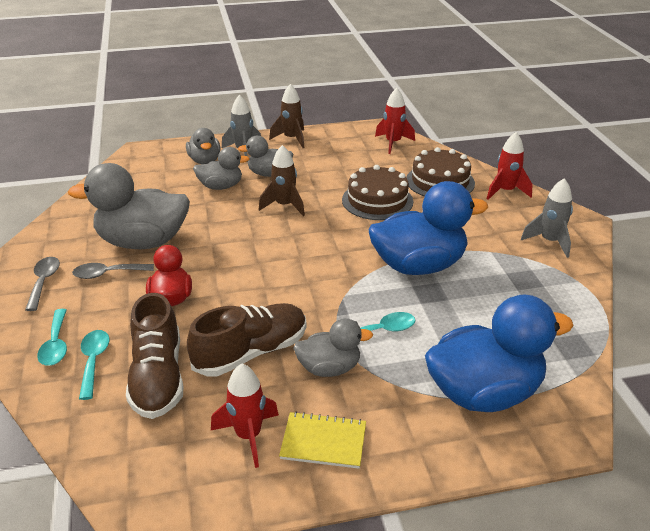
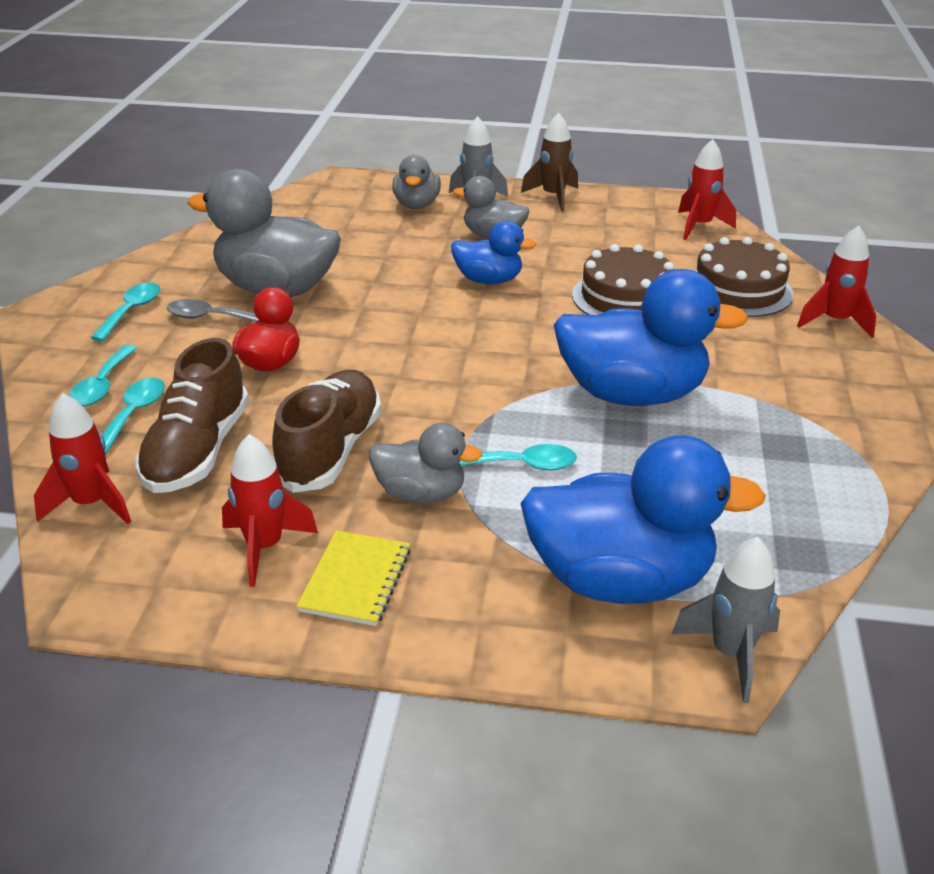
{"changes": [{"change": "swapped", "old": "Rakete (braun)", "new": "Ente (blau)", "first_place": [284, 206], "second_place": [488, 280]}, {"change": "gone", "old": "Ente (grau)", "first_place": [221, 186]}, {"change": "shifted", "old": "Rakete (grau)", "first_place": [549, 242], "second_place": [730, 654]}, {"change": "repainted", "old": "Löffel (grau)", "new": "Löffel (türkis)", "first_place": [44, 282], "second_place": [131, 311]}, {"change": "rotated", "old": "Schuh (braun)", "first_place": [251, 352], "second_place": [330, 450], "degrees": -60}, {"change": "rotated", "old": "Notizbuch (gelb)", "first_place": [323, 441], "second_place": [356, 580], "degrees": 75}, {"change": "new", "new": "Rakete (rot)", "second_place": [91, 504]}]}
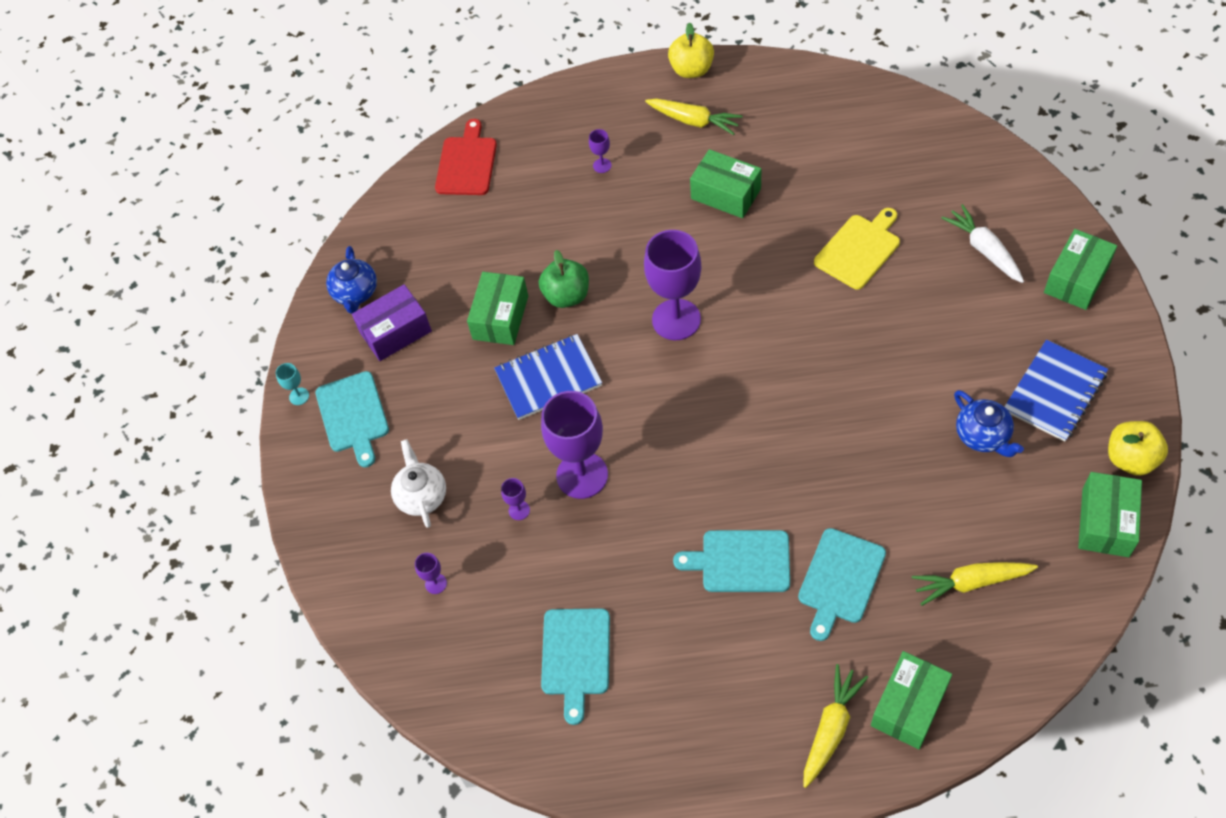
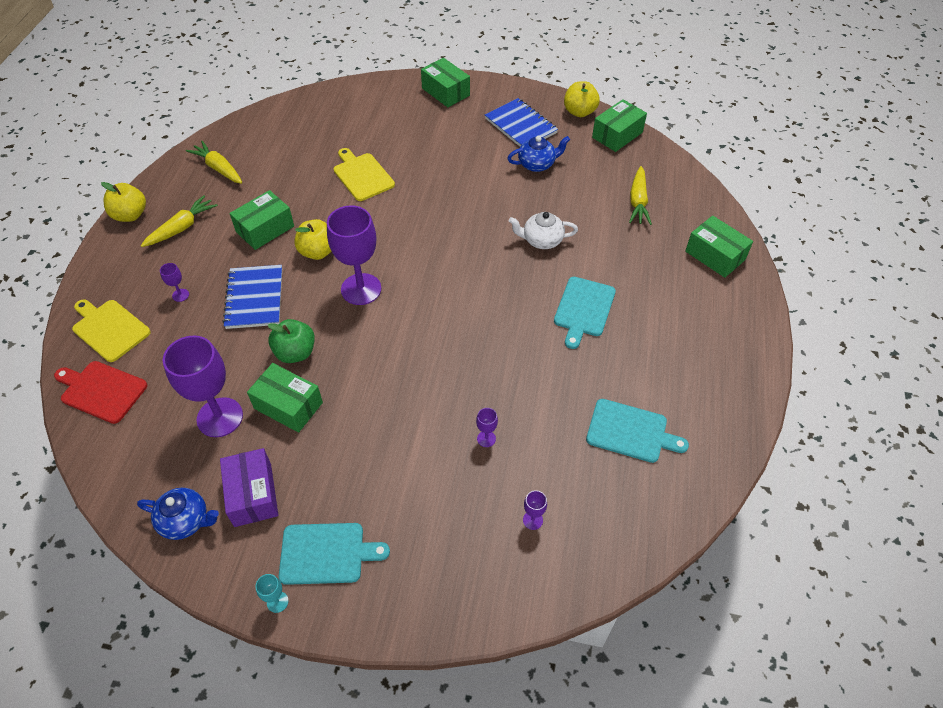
{"changes": [{"change": "gone", "old": "Karotte (weiß)", "first_place": [984, 250]}, {"change": "shifted", "old": "Notizbuch (blau)", "first_place": [548, 378], "second_place": [254, 298]}, {"change": "shifted", "old": "Kelch (lila)", "first_place": [582, 475], "second_place": [220, 417]}, {"change": "shifted", "old": "Teekanne (weiß)", "first_place": [421, 496], "second_place": [542, 240]}, {"change": "rotated", "old": "Schachtel (grün)", "first_place": [1105, 522], "second_place": [617, 135], "degrees": -75}, {"change": "gone", "old": "Schneidebrett (türkis)", "first_place": [840, 579]}, {"change": "shifted", "old": "Karotte (gelb)", "first_place": [830, 729], "second_place": [219, 168]}, {"change": "new", "new": "Apfel (gelb)", "second_place": [318, 252]}, {"change": "new", "new": "Schneidebrett (gelb)", "second_place": [109, 329]}]}
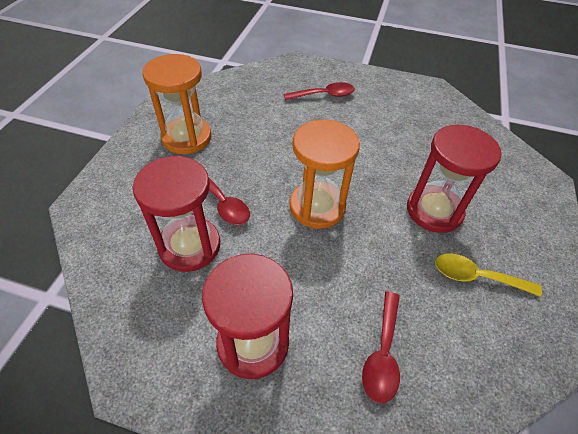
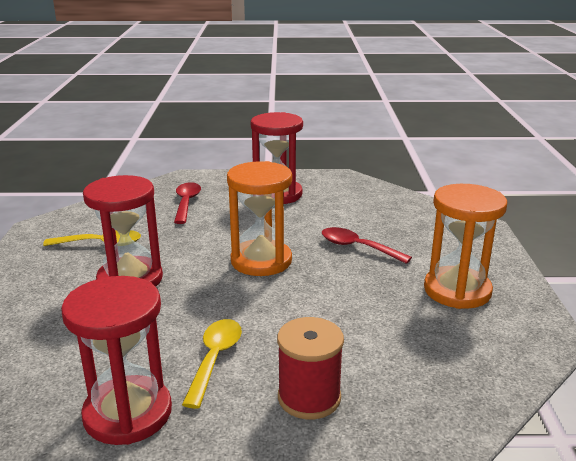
{"changes": [{"change": "swapped", "old": "Löffel (rot)", "new": "Garnrolle (rot)", "first_place": [324, 95], "second_place": [309, 397]}, {"change": "shifted", "old": "Sanduhr (rot)", "first_place": [189, 246], "second_place": [128, 413]}, {"change": "new", "new": "Löffel (gelb)", "second_place": [215, 359]}]}
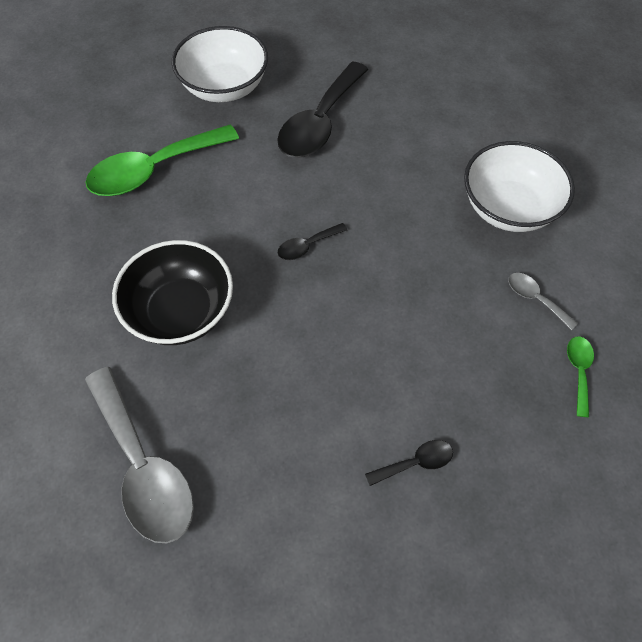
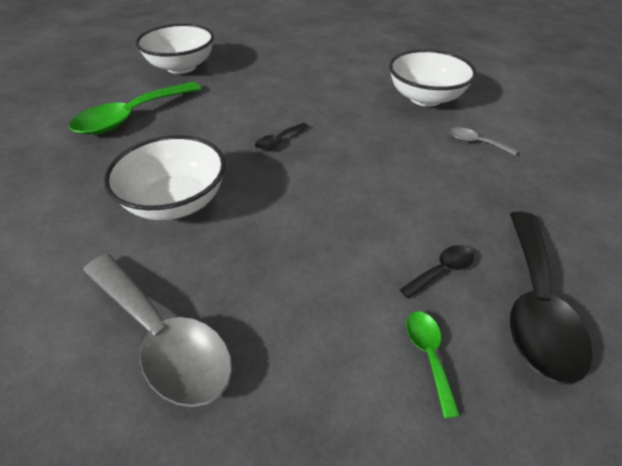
{"changes": [{"change": "shifted", "old": "Löffel (schwarz)", "first_place": [320, 123], "second_place": [534, 305]}, {"change": "repainted", "old": "Schüssel (schwarz)", "new": "Schüssel (weiß)", "first_place": [181, 311], "second_place": [176, 202]}, {"change": "shifted", "old": "Löffel (grün)", "first_place": [578, 371], "second_place": [428, 355]}]}
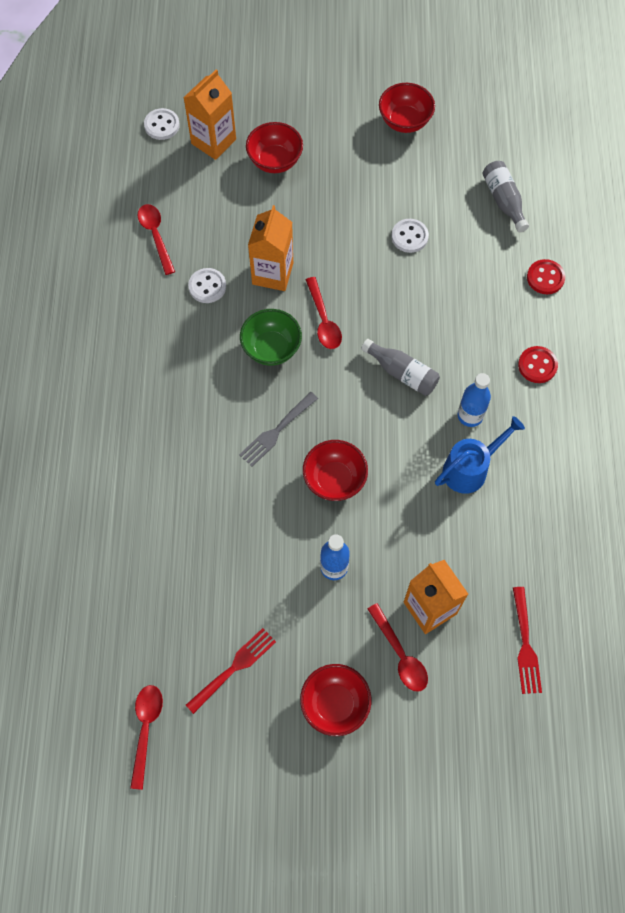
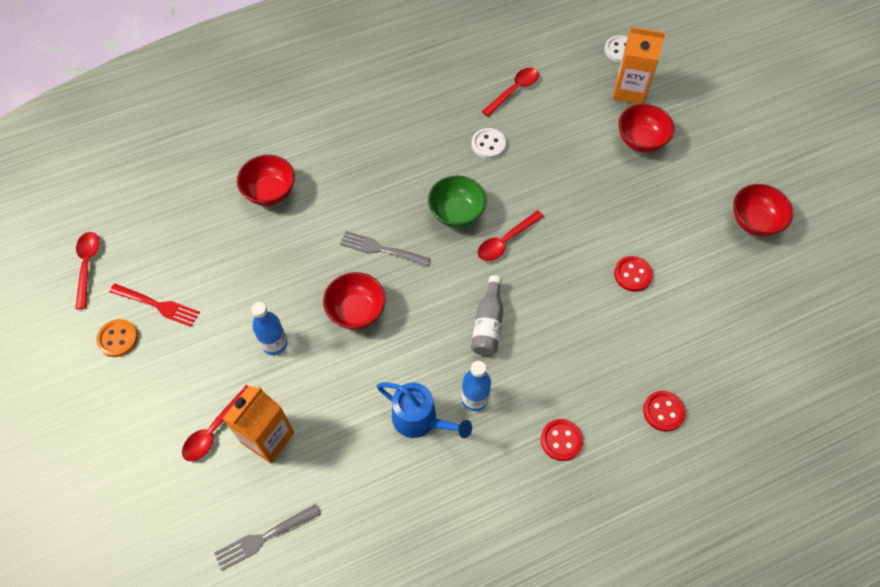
{"changes": [{"change": "gone", "old": "Flasche (grau)", "first_place": [503, 201]}, {"change": "gone", "old": "Getränkekarton (orange)", "first_place": [272, 273]}, {"change": "repainted", "old": "Knopf (weiß)", "new": "Knopf (rot)", "first_place": [409, 237], "second_place": [633, 274]}, {"change": "repainted", "old": "Gabel (rot)", "new": "Gabel (grau)", "first_place": [525, 645], "second_place": [263, 538]}, {"change": "shifted", "old": "Schüssel (rot)", "first_place": [335, 704], "second_place": [270, 192]}, {"change": "rotated", "old": "Löffel (rot)", "first_place": [146, 729], "second_place": [88, 265], "degrees": -75}, {"change": "new", "new": "Knopf (orange)", "second_place": [118, 339]}]}
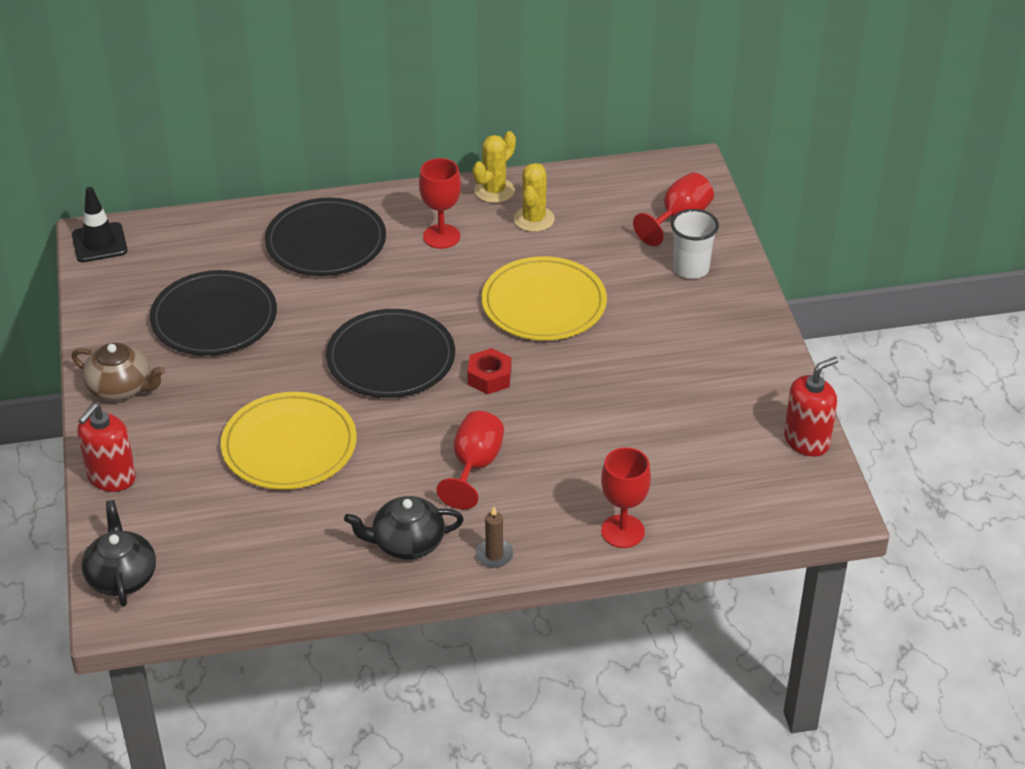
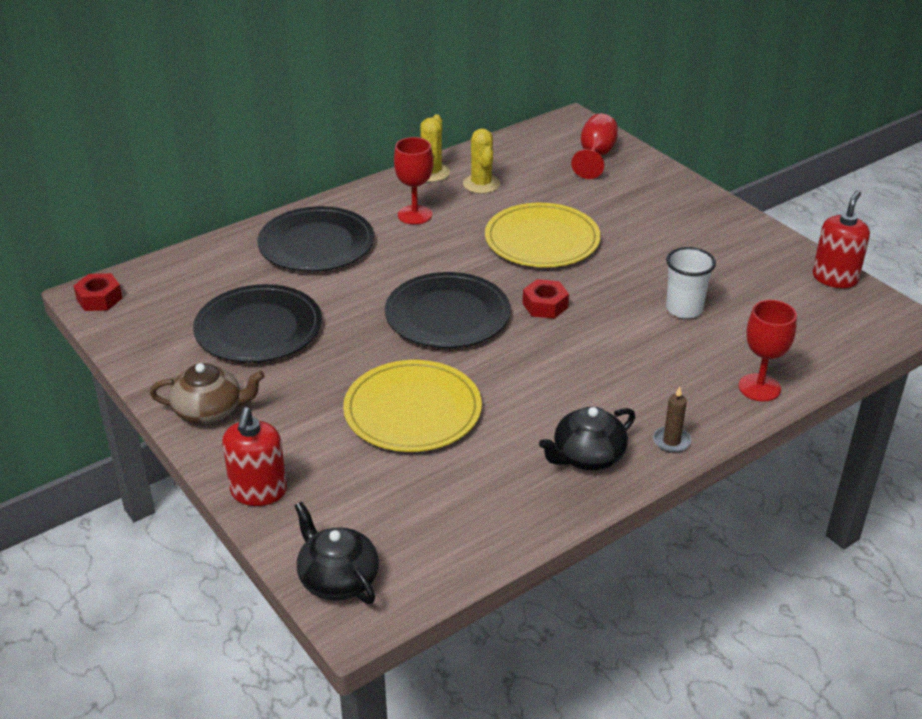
{"changes": [{"change": "swapped", "old": "Leitkegel (schwarz)", "new": "Sechskantmutter (rot)", "first_place": [99, 243], "second_place": [99, 299]}, {"change": "shifted", "old": "Becher (weiß)", "first_place": [691, 269], "second_place": [684, 309]}, {"change": "gone", "old": "Kelch (rot)", "first_place": [474, 466]}]}
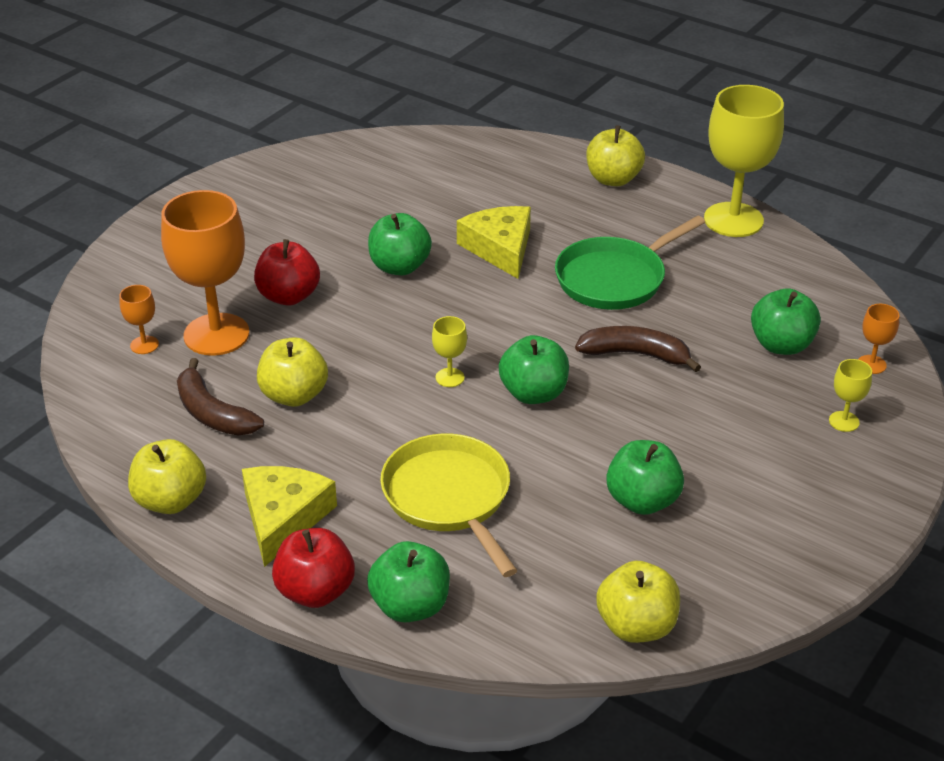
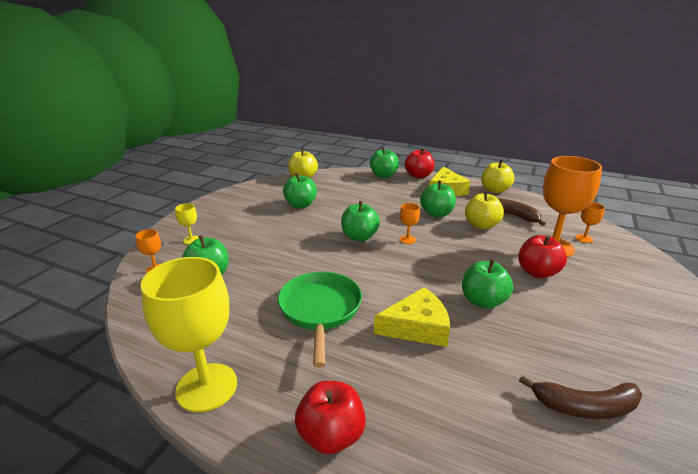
{"changes": [{"change": "repainted", "old": "Apfel (gelb)", "new": "Apfel (rot)", "first_place": [613, 179], "second_place": [331, 435]}, {"change": "rotated", "old": "Käse (gelb)", "first_place": [500, 248], "second_place": [417, 327], "degrees": -75}, {"change": "rotated", "old": "Pfanne (grün)", "first_place": [615, 278], "second_place": [320, 310], "degrees": -45}, {"change": "repainted", "old": "Kelch (gelb)", "new": "Kelch (orange)", "first_place": [450, 377], "second_place": [407, 239]}, {"change": "shifted", "old": "Banane (braun)", "first_place": [635, 354], "second_place": [585, 407]}, {"change": "gone", "old": "Pfanne (gelb)", "first_place": [449, 498]}, {"change": "new", "new": "Apfel (grün)", "second_place": [436, 214]}]}
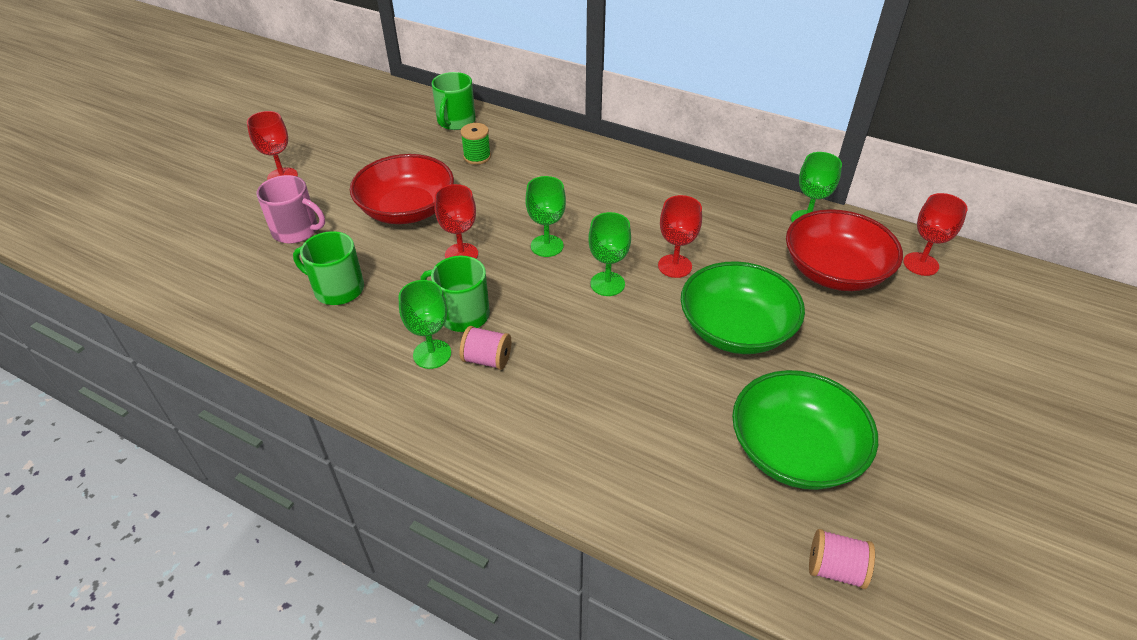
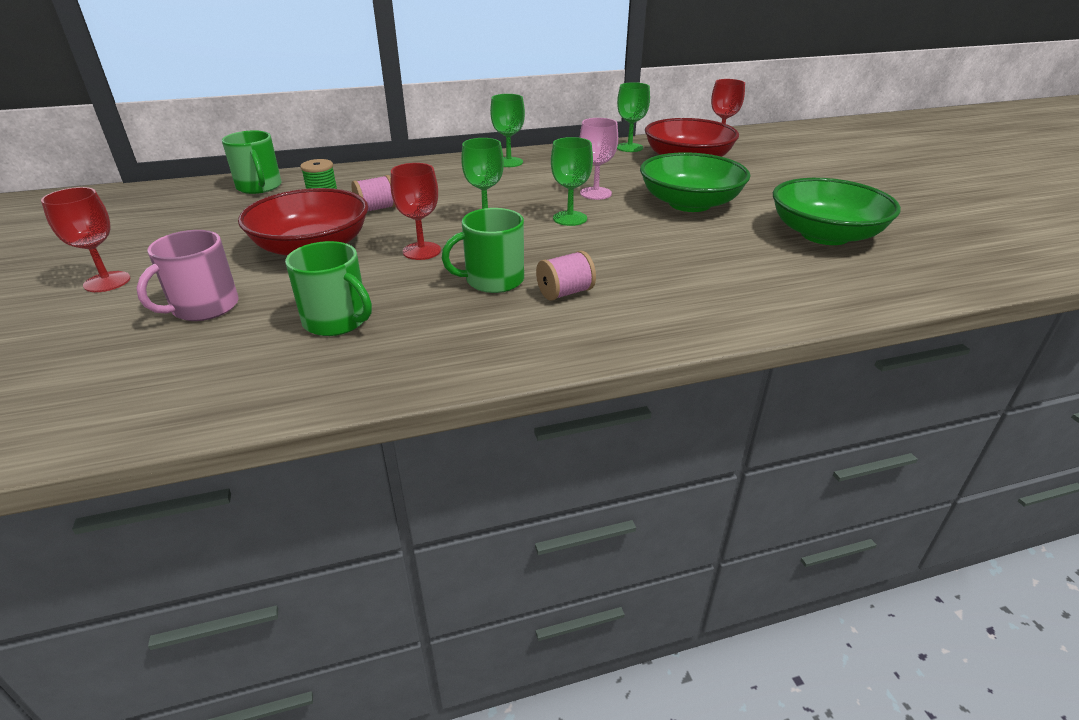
{"changes": [{"change": "rotated", "old": "Tasse (rosa)", "first_place": [296, 230], "second_place": [204, 307], "degrees": 150}, {"change": "repainted", "old": "Kelch (rot)", "new": "Kelch (rosa)", "first_place": [674, 266], "second_place": [595, 193]}, {"change": "rotated", "old": "Tasse (grün)", "first_place": [338, 289], "second_place": [337, 321], "degrees": -120}, {"change": "shifted", "old": "Kelch (grün)", "first_place": [432, 354], "second_place": [509, 162]}, {"change": "shifted", "old": "Garnrolle (rosa)", "first_place": [835, 569], "second_place": [376, 209]}]}
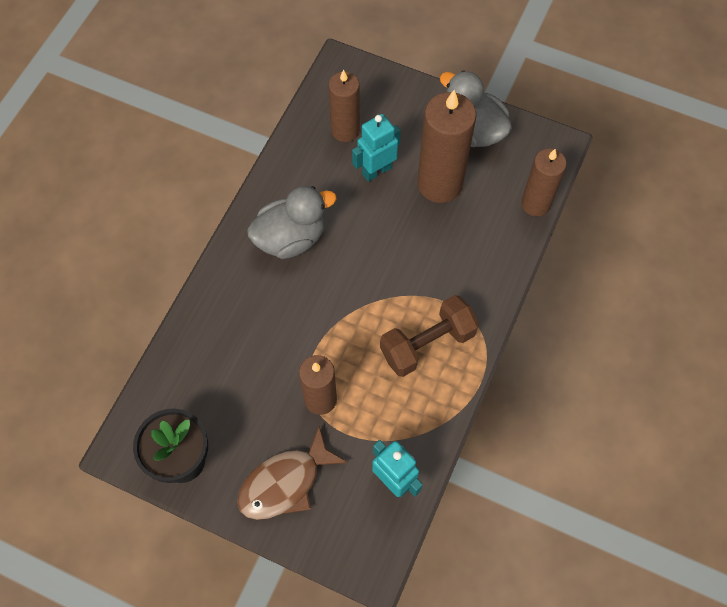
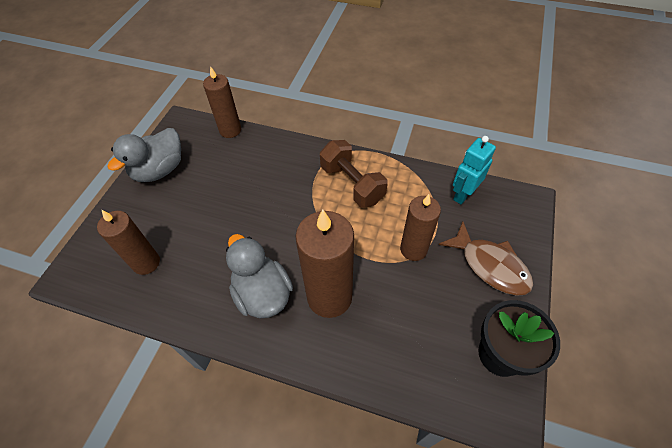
{"changes": [{"change": "shifted", "old": "Kerze (braun)", "first_place": [440, 184], "second_place": [329, 297]}, {"change": "gone", "old": "Roboter (türkis)", "first_place": [376, 170]}]}
